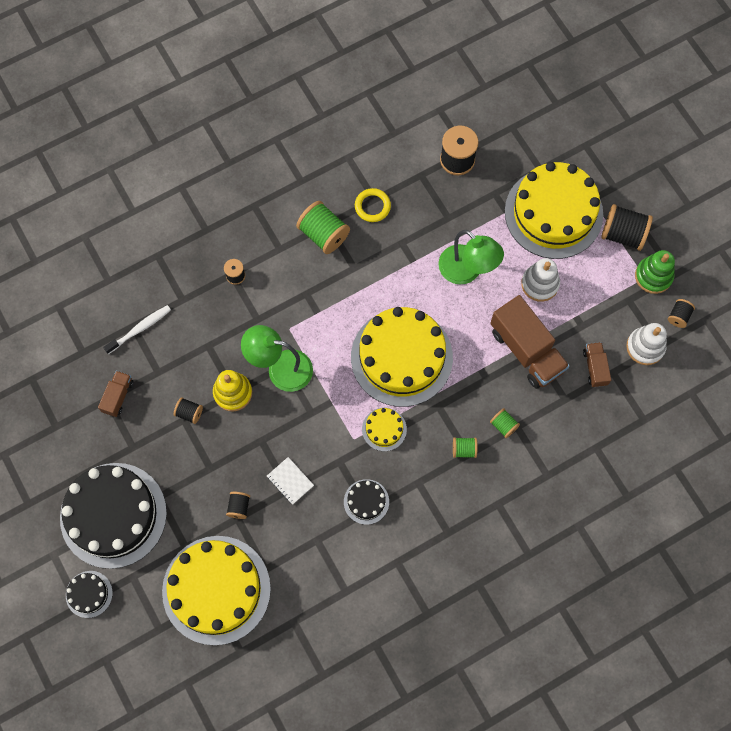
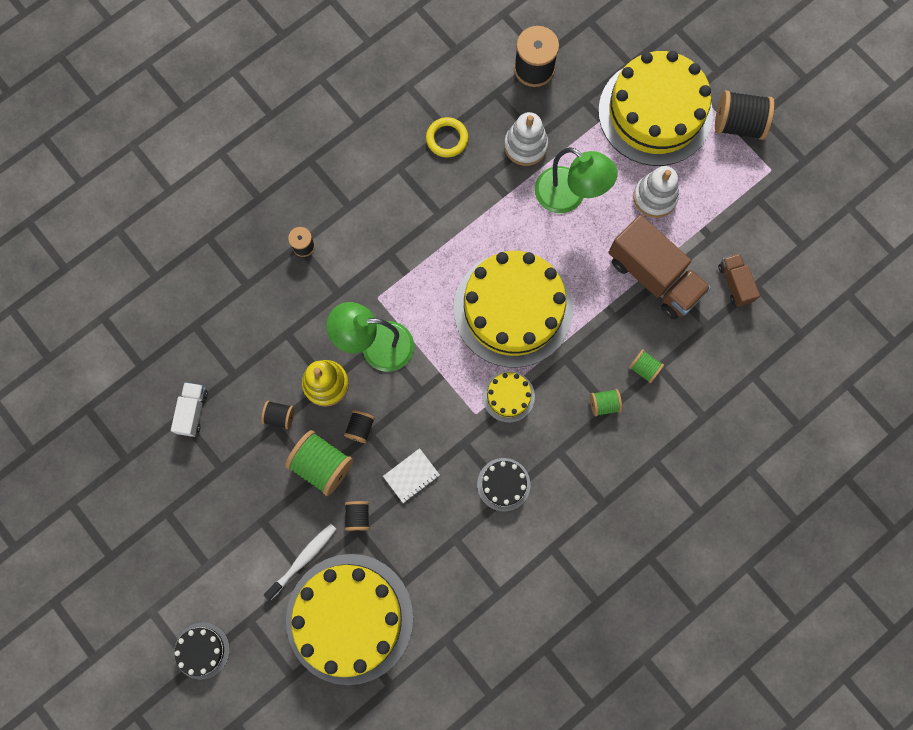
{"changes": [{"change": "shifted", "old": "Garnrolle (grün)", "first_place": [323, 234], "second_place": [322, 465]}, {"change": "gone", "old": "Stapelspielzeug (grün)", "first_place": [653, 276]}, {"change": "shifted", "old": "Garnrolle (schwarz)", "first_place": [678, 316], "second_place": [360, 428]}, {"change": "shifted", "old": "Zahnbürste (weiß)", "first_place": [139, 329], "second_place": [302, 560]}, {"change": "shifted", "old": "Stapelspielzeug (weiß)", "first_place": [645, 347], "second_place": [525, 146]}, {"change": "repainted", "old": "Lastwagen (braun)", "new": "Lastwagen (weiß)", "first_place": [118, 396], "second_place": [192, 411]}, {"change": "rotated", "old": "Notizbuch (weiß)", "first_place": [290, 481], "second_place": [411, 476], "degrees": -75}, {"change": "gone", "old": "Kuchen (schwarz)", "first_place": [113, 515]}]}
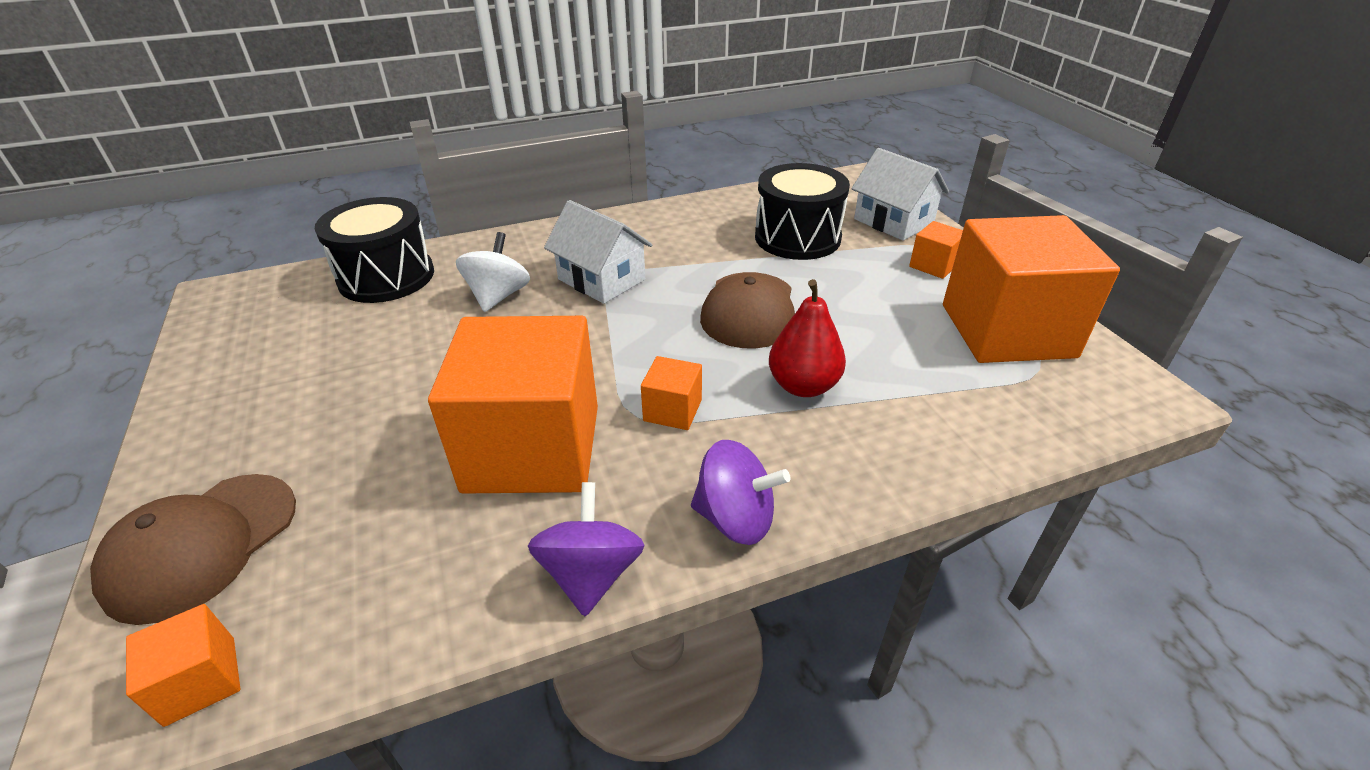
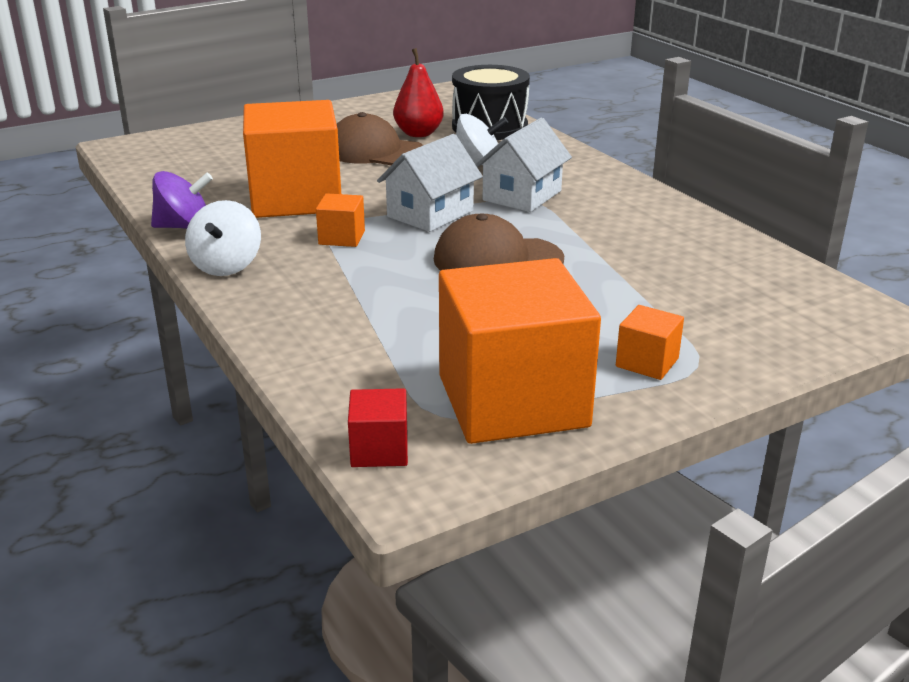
{"changes": [{"change": "shifted", "old": "Haus (weiß)", "first_place": [893, 221], "second_place": [430, 214]}, {"change": "gone", "old": "Trommel (schwarz)", "first_place": [797, 237]}, {"change": "shifted", "old": "Birne (rot)", "first_place": [803, 386], "second_place": [418, 134]}, {"change": "repainted", "old": "Kreisel (lila)", "new": "Kreisel (weiß)", "first_place": [735, 518], "second_place": [226, 266]}, {"change": "shifted", "old": "Kappe (braun)", "first_place": [201, 545], "second_place": [375, 151]}, {"change": "gone", "old": "Kubus (orange)", "first_place": [200, 680]}, {"change": "new", "new": "Kubus (rot)", "second_place": [379, 450]}]}
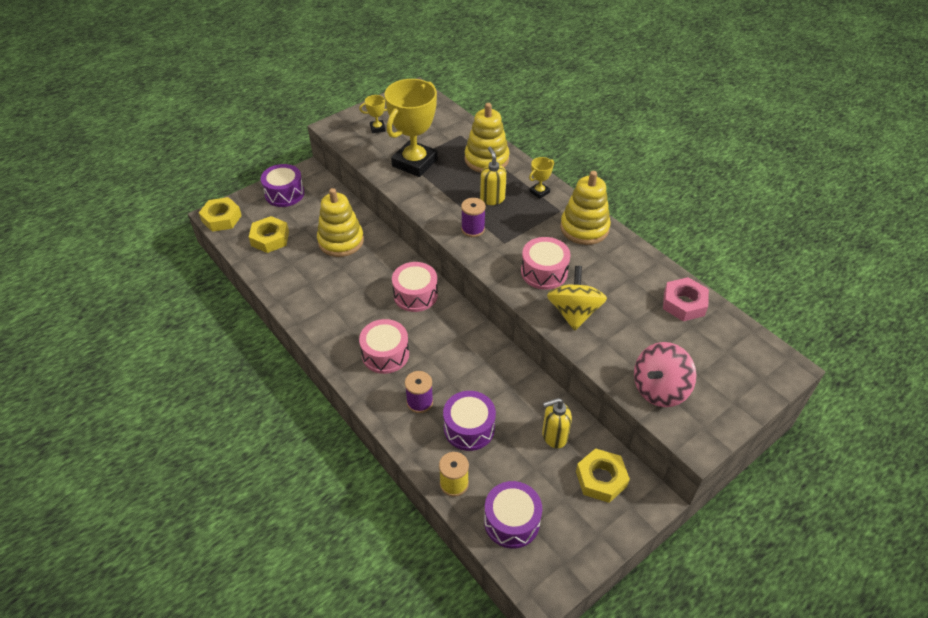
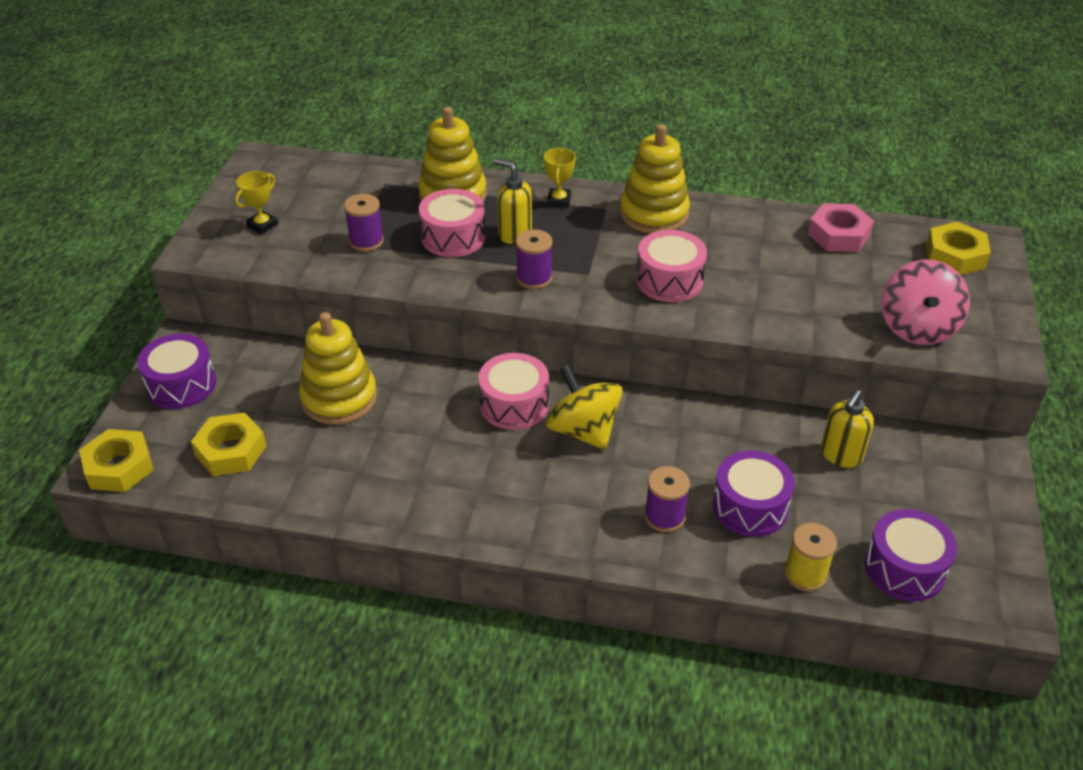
{"changes": [{"change": "swapped", "old": "Pokal (gelb)", "new": "Garnrolle (lila)", "first_place": [414, 163], "second_place": [366, 241]}, {"change": "shifted", "old": "Kreisel (gelb)", "first_place": [574, 312], "second_place": [583, 430]}, {"change": "shifted", "old": "Trommel (rosa)", "first_place": [385, 354], "second_place": [453, 237]}, {"change": "shifted", "old": "Sechskantmutter (gelb)", "first_place": [601, 479], "second_place": [955, 256]}]}
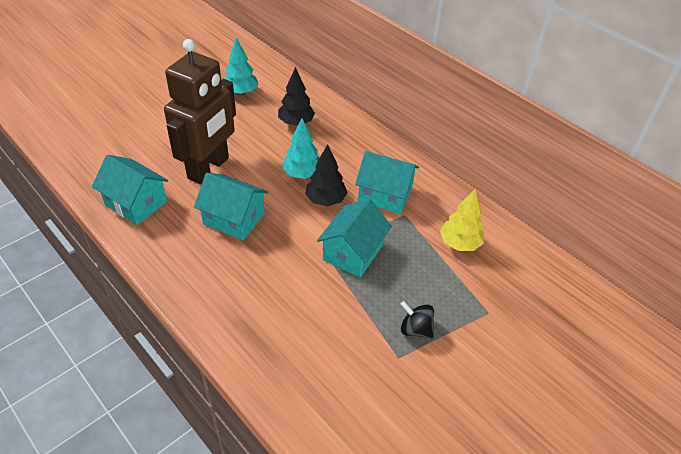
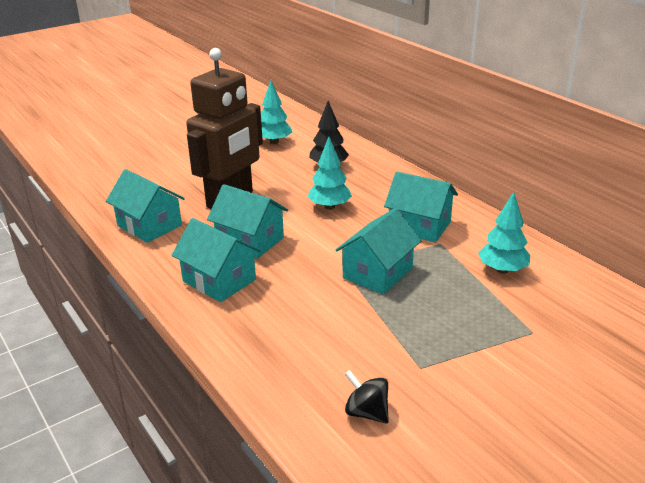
{"changes": [{"change": "gone", "old": "Baum (schwarz)", "first_place": [325, 200]}, {"change": "repainted", "old": "Baum (gelb)", "new": "Baum (türkis)", "first_place": [459, 244], "second_place": [502, 270]}, {"change": "shifted", "old": "Kreisel (schwarz)", "first_place": [415, 329], "second_place": [366, 412]}, {"change": "new", "new": "Haus (türkis)", "second_place": [219, 280]}]}
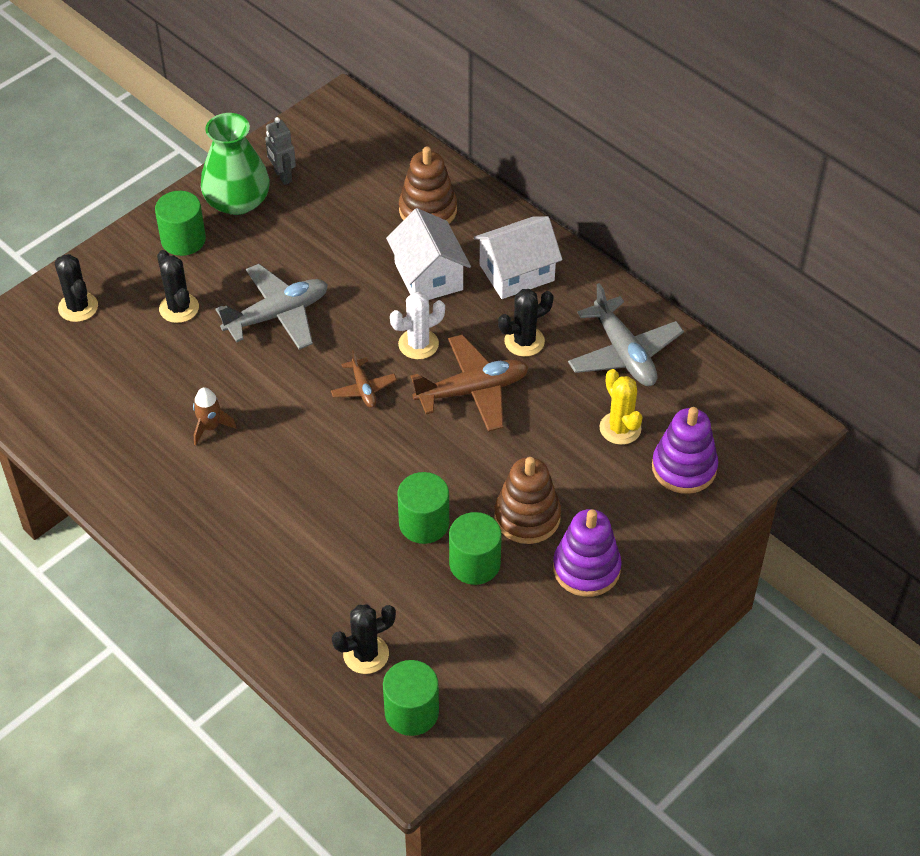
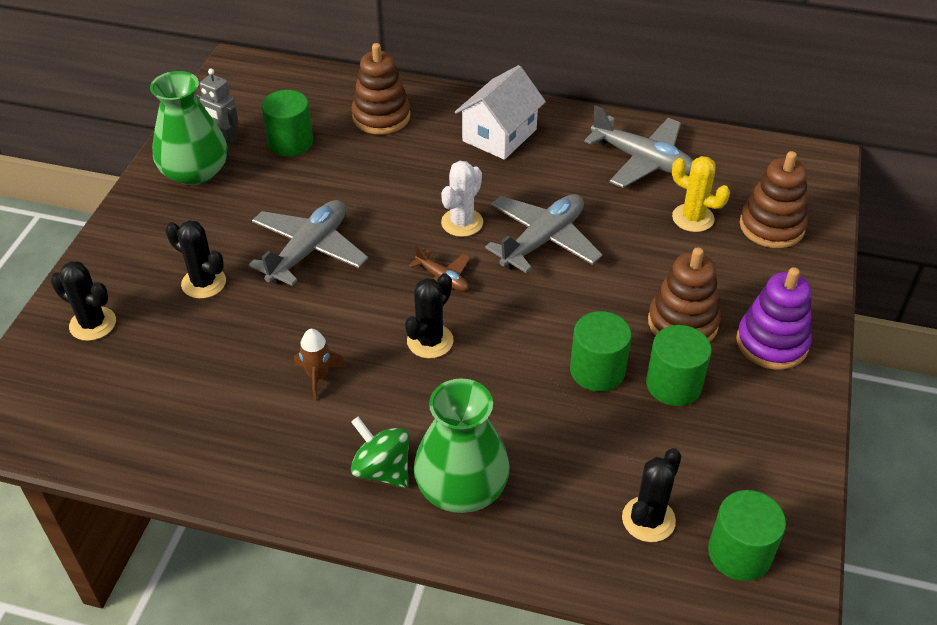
{"changes": [{"change": "shifted", "old": "Vollzylinder (grün)", "first_place": [183, 240], "second_place": [290, 142]}, {"change": "gone", "old": "Haus (weiß)", "first_place": [428, 276]}, {"change": "shifted", "old": "Kaktus (schwarz)", "first_place": [524, 341], "second_place": [430, 341]}, {"change": "repainted", "old": "Flugzeug (braun)", "new": "Flugzeug (grau)", "first_place": [472, 391], "second_place": [542, 240]}, {"change": "repainted", "old": "Stapelspielzeug (lila)", "new": "Stapelspielzeug (braun)", "first_place": [684, 468], "second_place": [771, 226]}, {"change": "new", "new": "Vase (grün)", "second_place": [461, 487]}, {"change": "new", "new": "Kreisel (grün)", "second_place": [382, 469]}]}
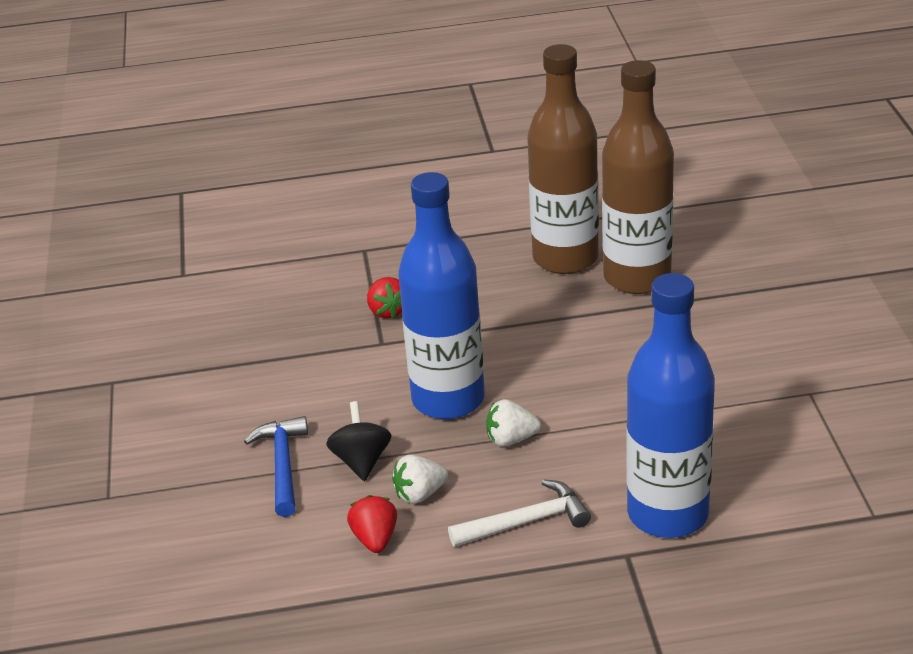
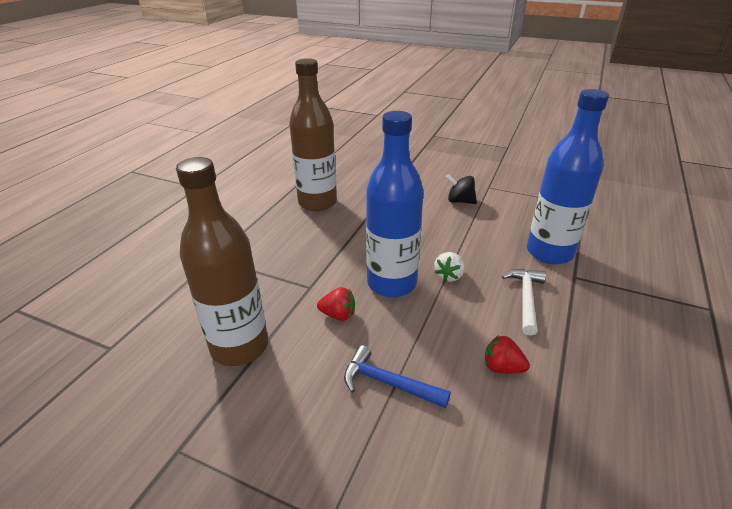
{"changes": [{"change": "shifted", "old": "Flasche (braun)", "first_place": [637, 277], "second_place": [240, 346]}, {"change": "shifted", "old": "Erdbeere (rot)", "first_place": [387, 311], "second_place": [338, 315]}, {"change": "shifted", "old": "Kreisel (schwarz)", "first_place": [361, 461], "second_place": [460, 201]}, {"change": "gone", "old": "Erdbeere (weiß)", "first_place": [420, 494]}]}
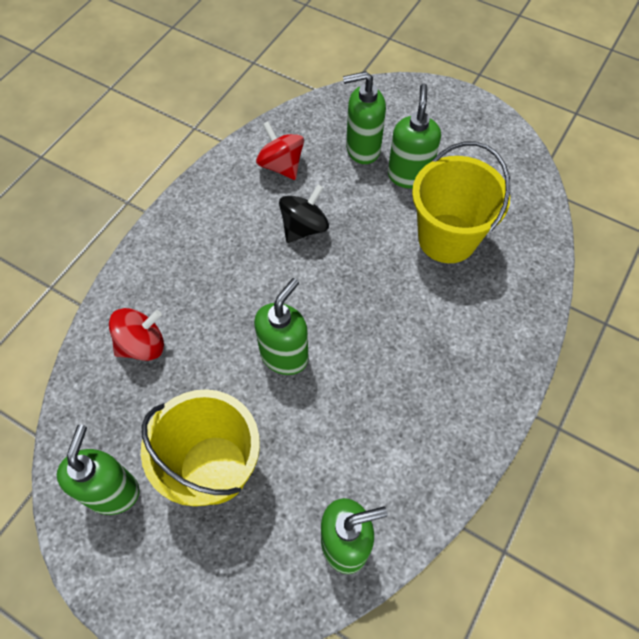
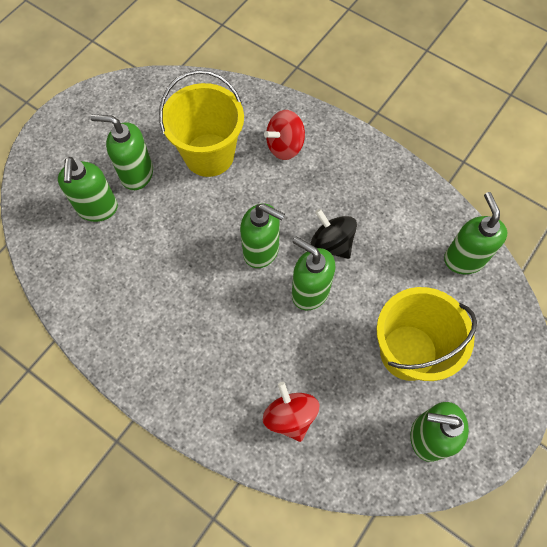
{"changes": [{"change": "shifted", "old": "Kreisel (rot)", "first_place": [281, 165], "second_place": [285, 146]}, {"change": "shifted", "old": "Kreisel (schwarz)", "first_place": [304, 227], "second_place": [331, 243]}, {"change": "new", "new": "Seifenspender (grün)", "second_place": [261, 251]}]}
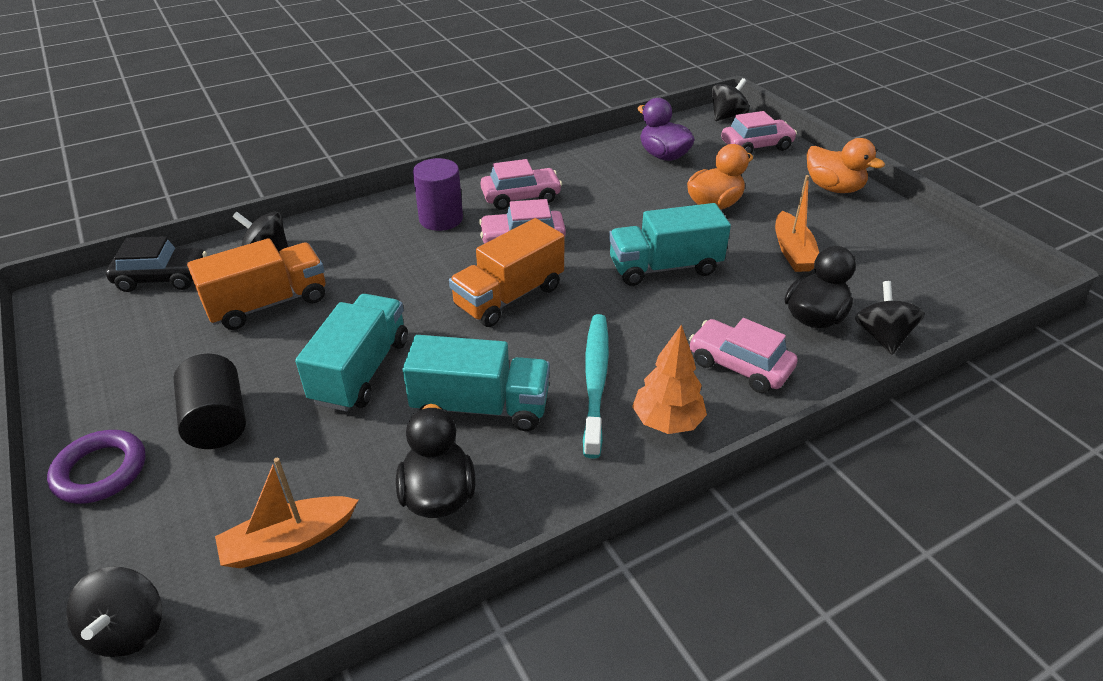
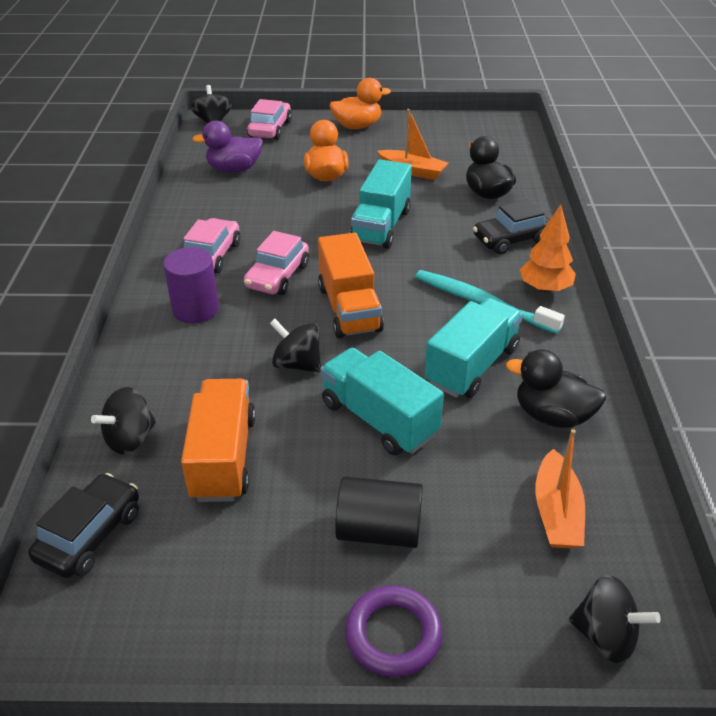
{"changes": [{"change": "shifted", "old": "Kreisel (schwarz)", "first_place": [882, 336], "second_place": [297, 364]}, {"change": "repainted", "old": "Auto (rosa)", "new": "Auto (schwarz)", "first_place": [739, 365], "second_place": [511, 239]}]}
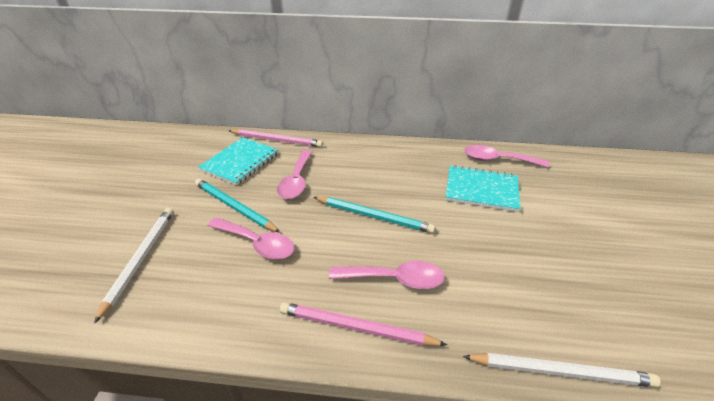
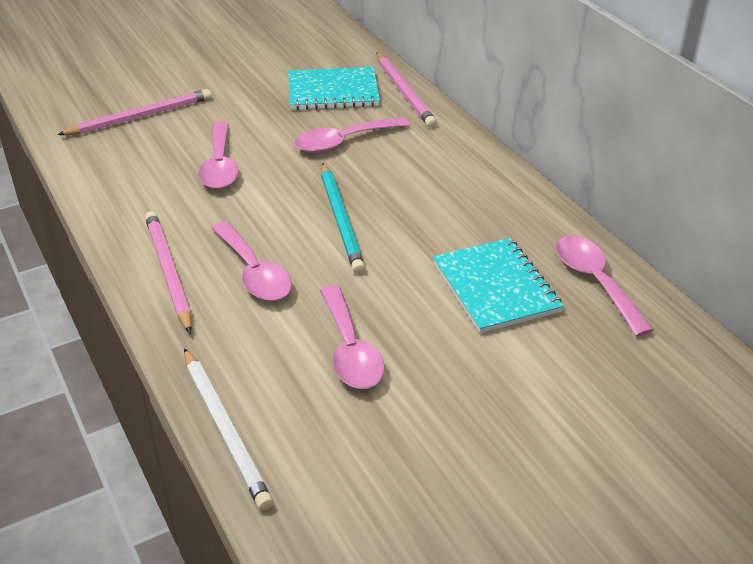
{"changes": [{"change": "gone", "old": "Bleistift (türkis)", "first_place": [234, 207]}, {"change": "repainted", "old": "Bleistift (weiß)", "new": "Bleistift (rosa)", "first_place": [140, 259], "second_place": [140, 117]}, {"change": "new", "new": "Löffel (rosa)", "second_place": [350, 349]}]}
